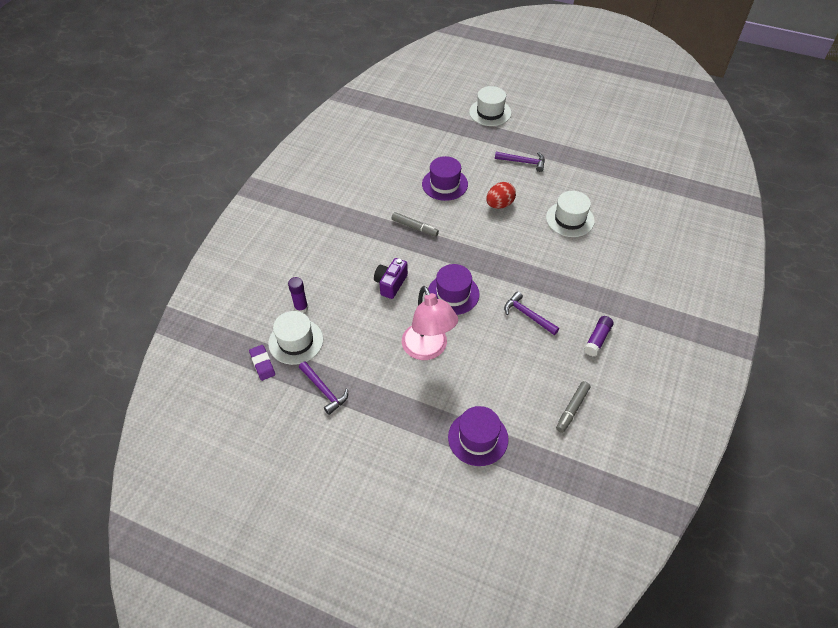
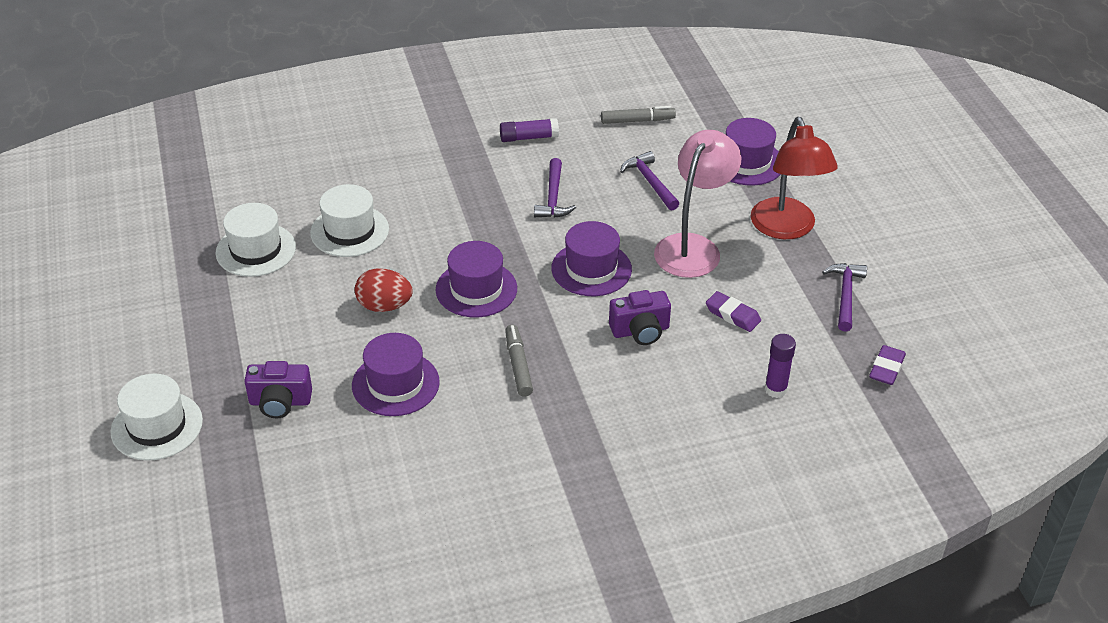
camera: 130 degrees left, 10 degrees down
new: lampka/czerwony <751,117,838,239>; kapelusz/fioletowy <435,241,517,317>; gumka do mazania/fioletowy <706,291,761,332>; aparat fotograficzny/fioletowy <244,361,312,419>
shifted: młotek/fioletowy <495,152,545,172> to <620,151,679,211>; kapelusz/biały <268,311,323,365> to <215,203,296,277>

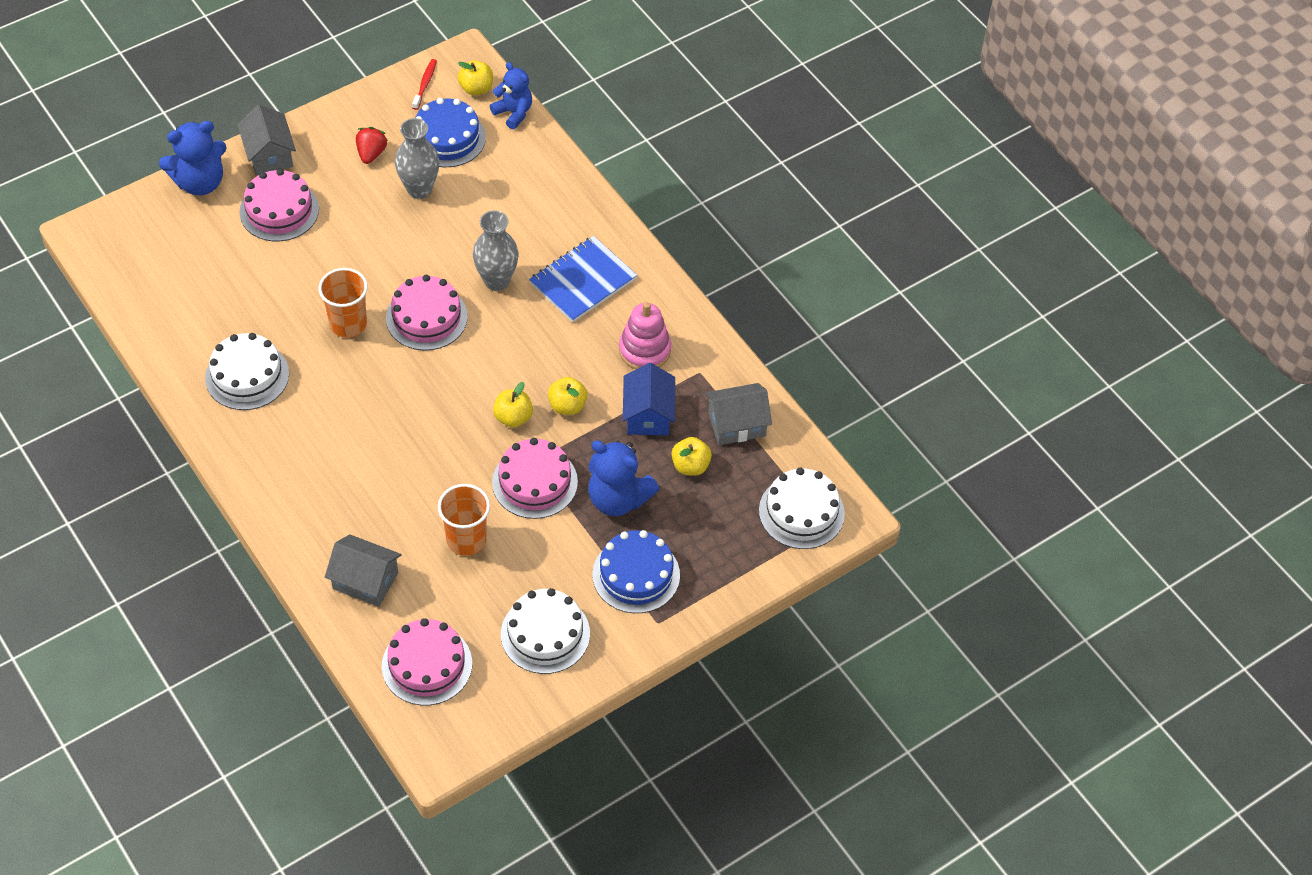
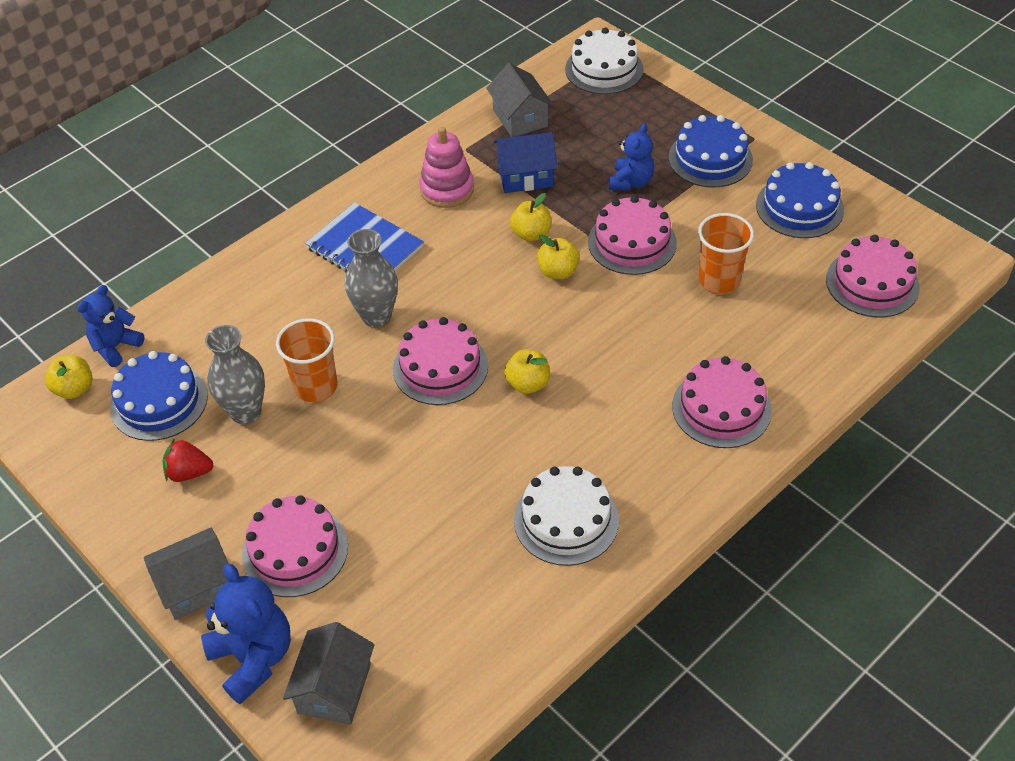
camera: 95 degrees left, 5 degrees down
gone: szczoteczka do zębów/czerwony <412,59,437,110>
new: tort/różowy <672,356,772,448>
shifted: szklanka/pomarańczowy <319,268,368,338> to <276,318,338,402>; jabłko/żółty <672,437,712,476> to <504,349,550,394>; domek/szary <325,534,402,607> to <283,622,375,725>
repainted: tort/biały <501,588,590,674> to tort/niebieski <756,162,844,238>
scaled: miś/niebieski <588,440,659,516> = <609,123,654,191> x0.67

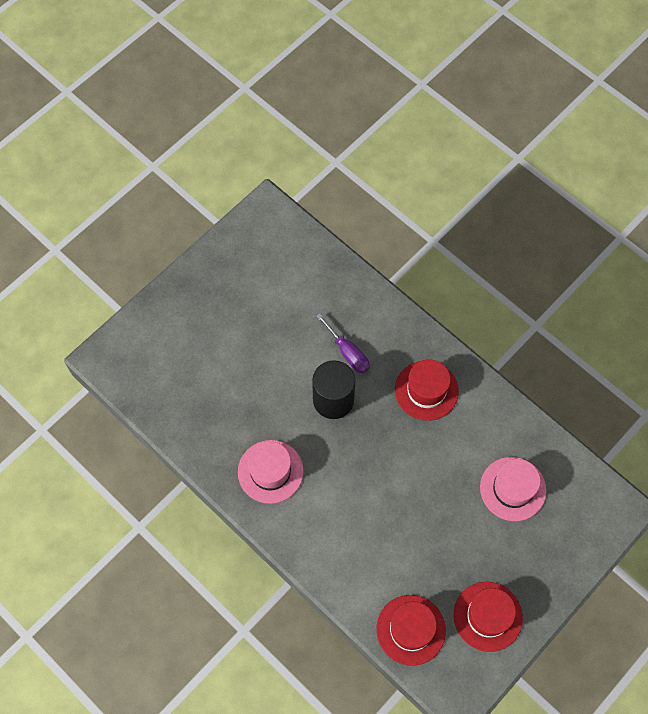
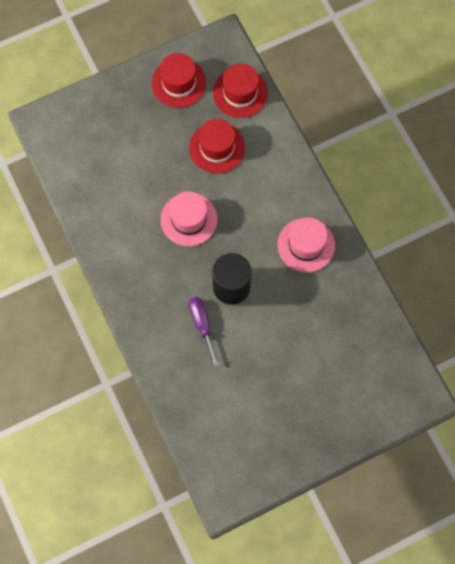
camera: 160 degrees left, 5 degrees up
shifted: kapelusz/czerwony <395,359,459,421> to <189,119,245,173>; kapelusz/różowy <480,457,546,521> to <161,191,218,246>

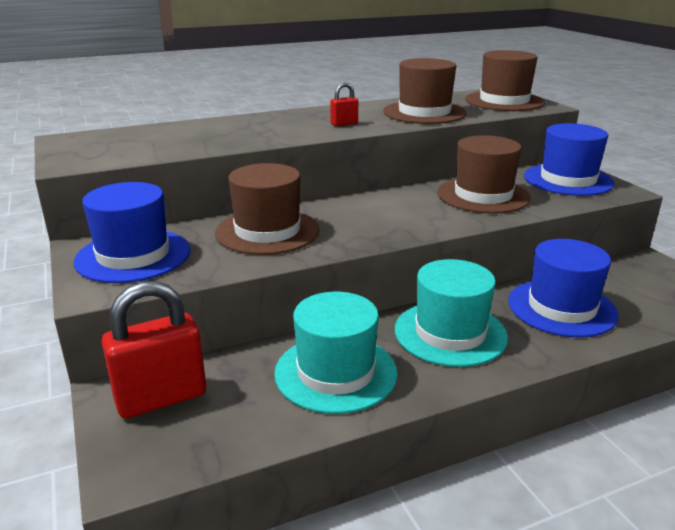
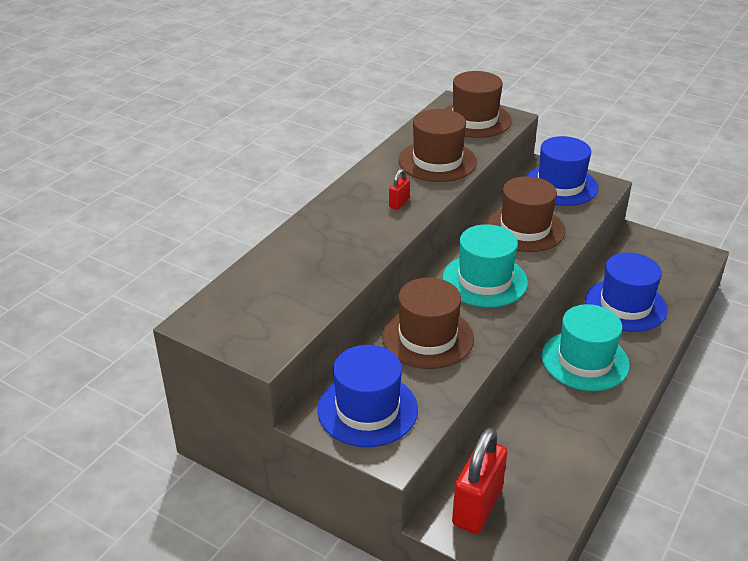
camera: 35 degrees left, 10 degrees up
shifted: kapelusz/turkusowy <274,292,398,414> to <442,224,528,307>

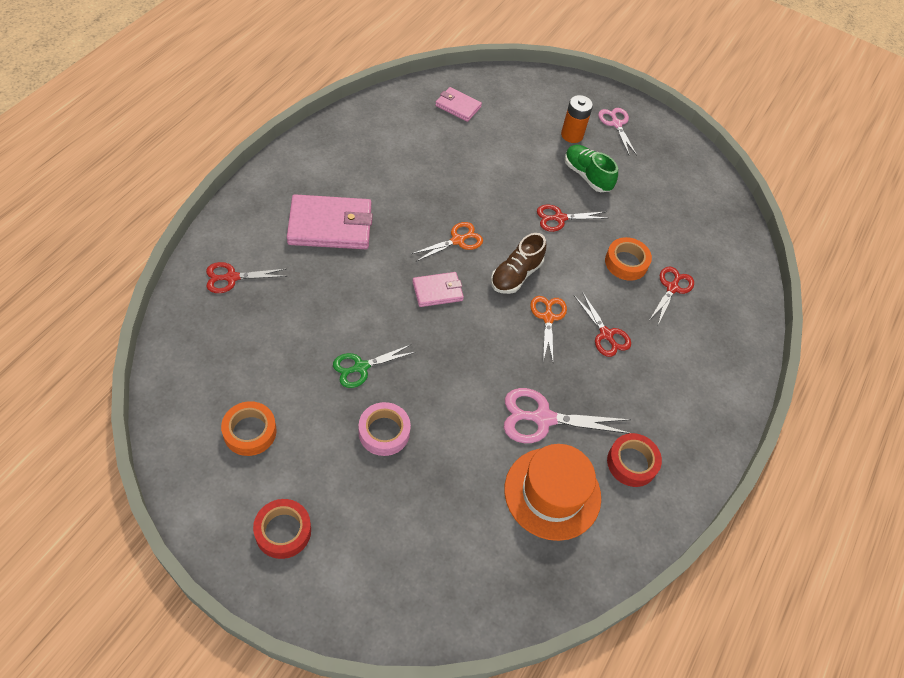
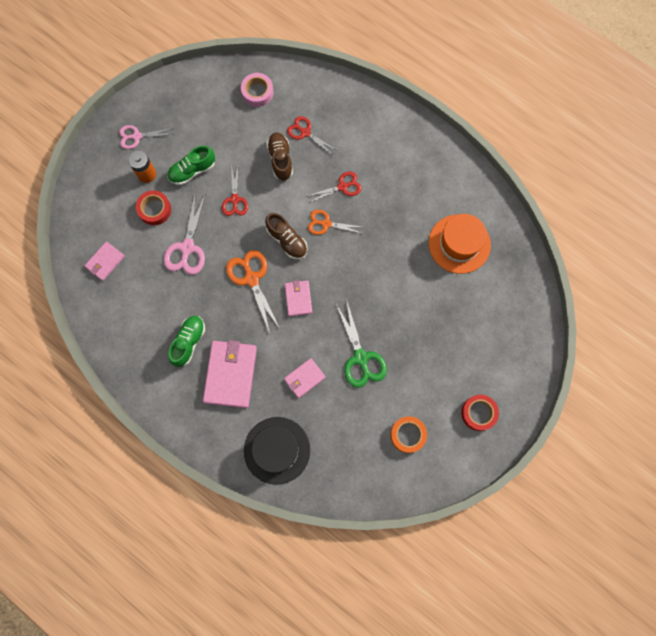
camera: 75 degrees left, 20 degrees up
new: but/zielony <168,316,205,367>; portfel/różowy <284,358,326,398>
shifted: nożyczki/różowy <504,388,631,443> to <164,193,206,275>; taśma klejąca/różowy <359,402,411,456> to <241,73,273,107>; taśma klejąca/czerwony <607,433,662,487> to <136,190,171,225>
swapped: taśma klejąca/pomarańczowy <605,237,652,281> to but/brązowy <266,132,293,181>; nożyczki/czerwony <206,262,288,293> to kapelusz/czarny <244,417,310,485>
scaled: nożyczki/pomarańczowy <412,222,483,261> = <226,250,280,333> x1.52; nożyczki/zielony <333,344,416,388> = <336,299,387,388> x1.52

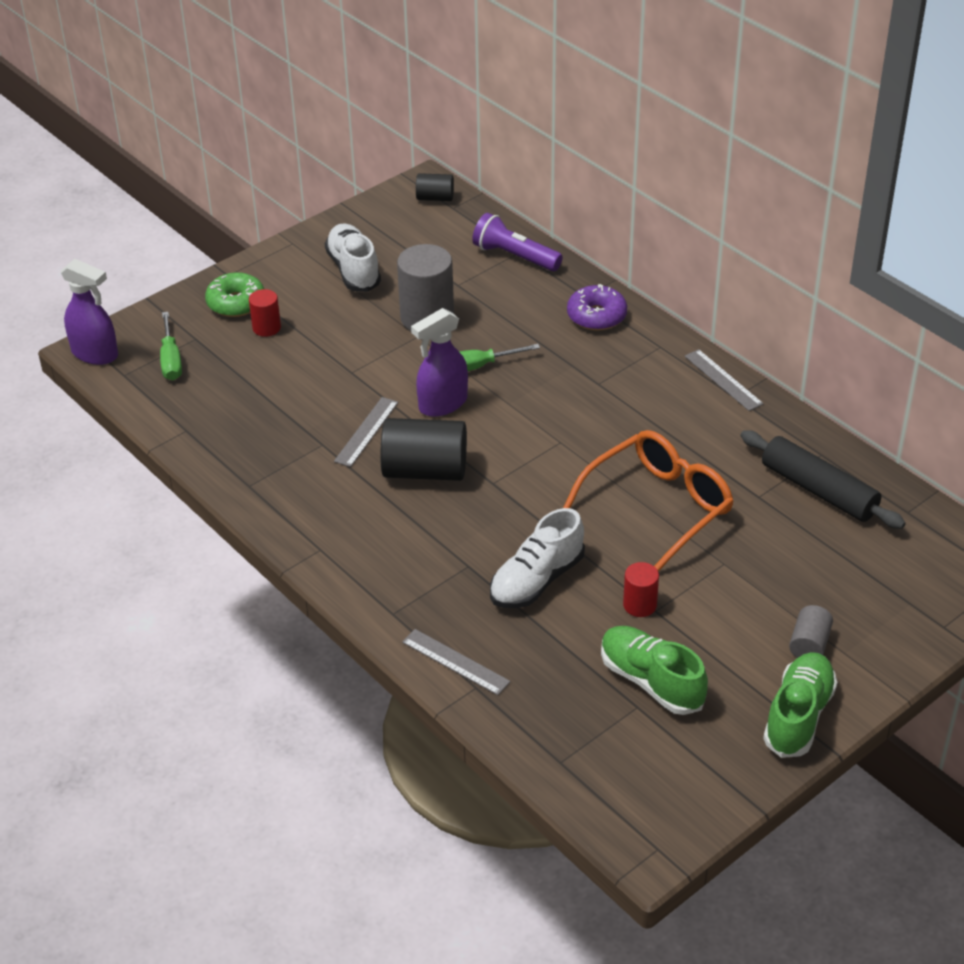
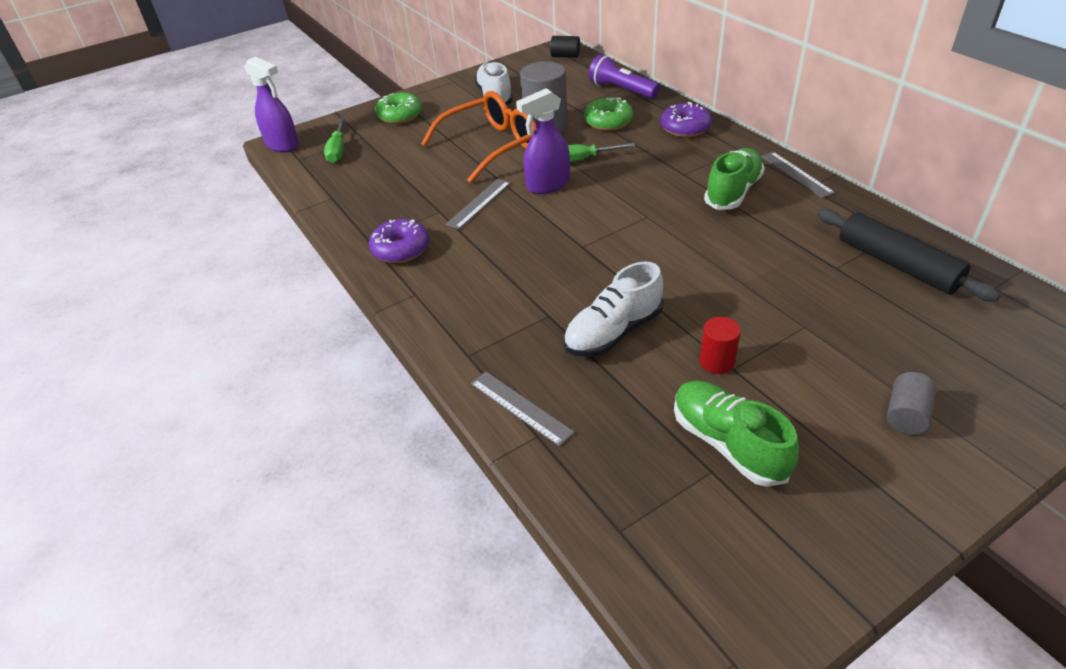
camera: 10 degrees right, 0 degrees up
gone: walec/czerwony <249,289,281,337>; walec/czarny <380,418,467,481>
new: donut/zielony <584,97,633,131>; donut/fioletowy <369,219,429,263>
shifted: okulary/pomarańczowy <563,430,734,572> to <421,91,536,183>; but/zielony <763,652,837,758> to <704,148,765,210>

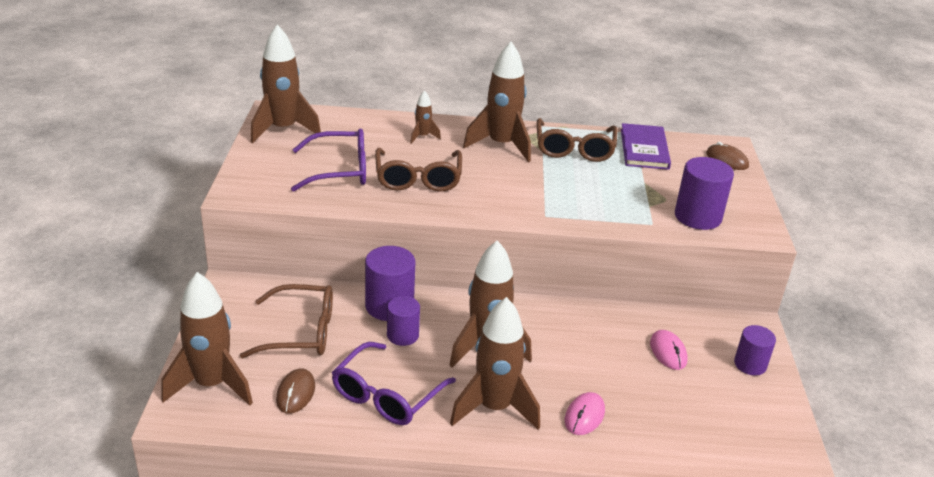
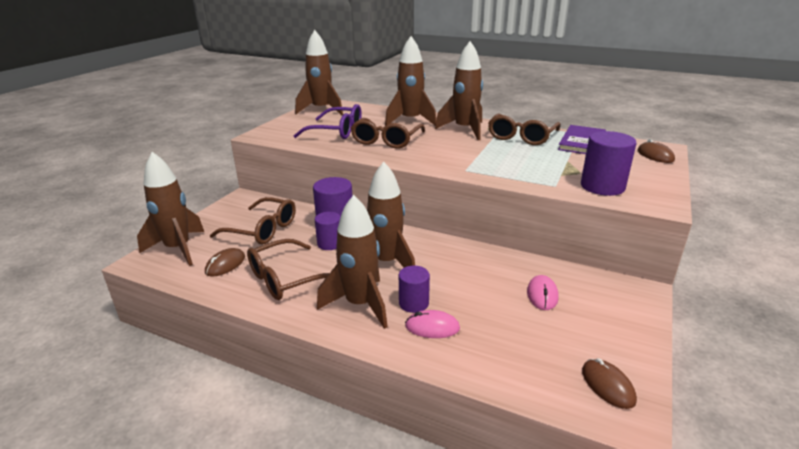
camera: 25 degrees right, 5 degrees down
new: myszka/brązowy <582,358,637,409>
shifted: walec/fioletowy <734,325,776,375> to <399,266,430,313>
repainted: okulary/fioletowy <332,342,456,425> to okulary/brązowy <247,239,329,300>
rotated: myszka/różowy <565,392,605,435> = <405,310,460,338> 45 degrees clockwise
scaled: rakieta/brązowy <410,90,441,144> = <385,36,436,126> x2.15

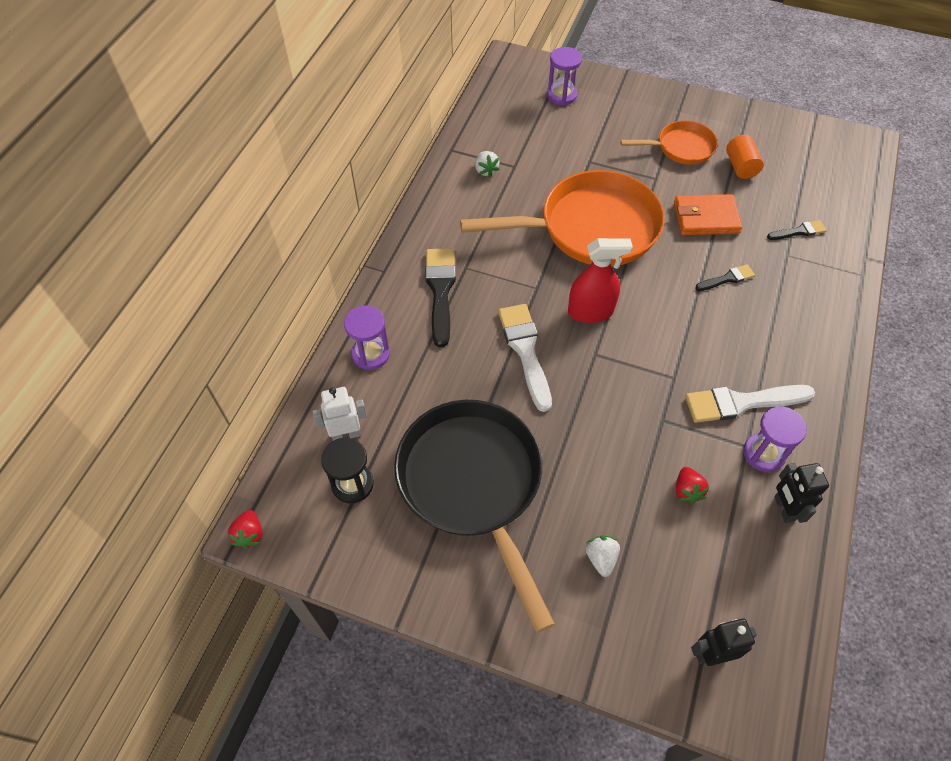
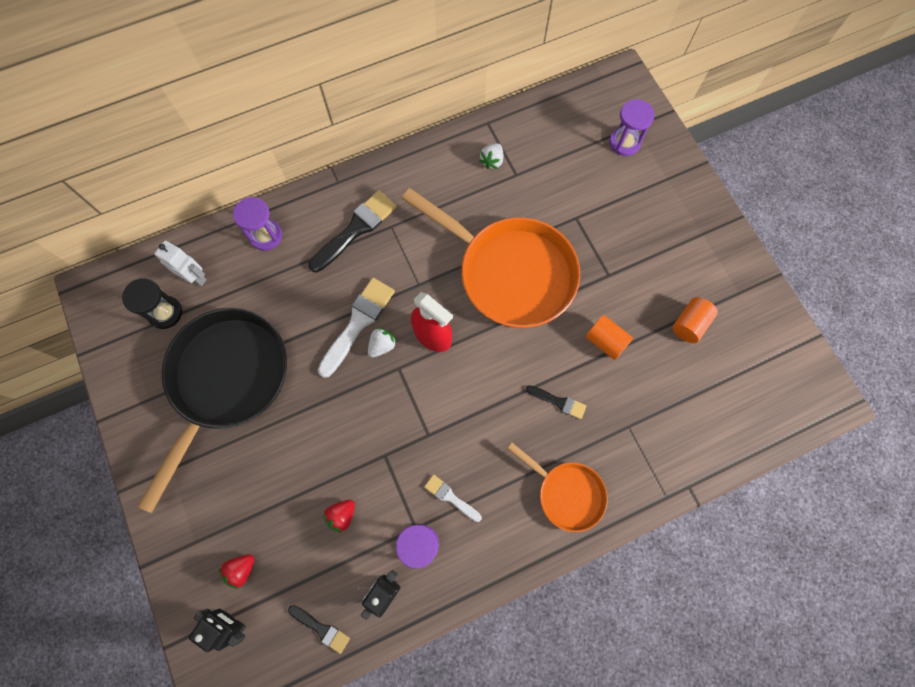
camera: 45 degrees right, 15 degrees up
shifted: patelnia/pomarańczowy <620,121,718,165> to <507,443,608,532>; pędzel/czarny <767,220,827,240> to <288,605,350,654>; truskawka/czerwony <227,510,263,549> to <219,554,254,589>; truskawka/biały <586,535,620,577> to <368,327,397,357>
swapped: portfel/pomarańczowy <674,194,742,235> to walec/pomarańczowy <585,315,633,360>
scaled: pędzel/biały <685,385,815,423> = <424,474,482,522> x0.54

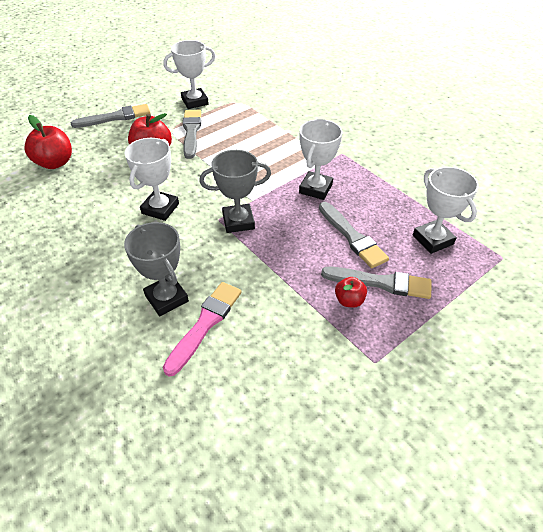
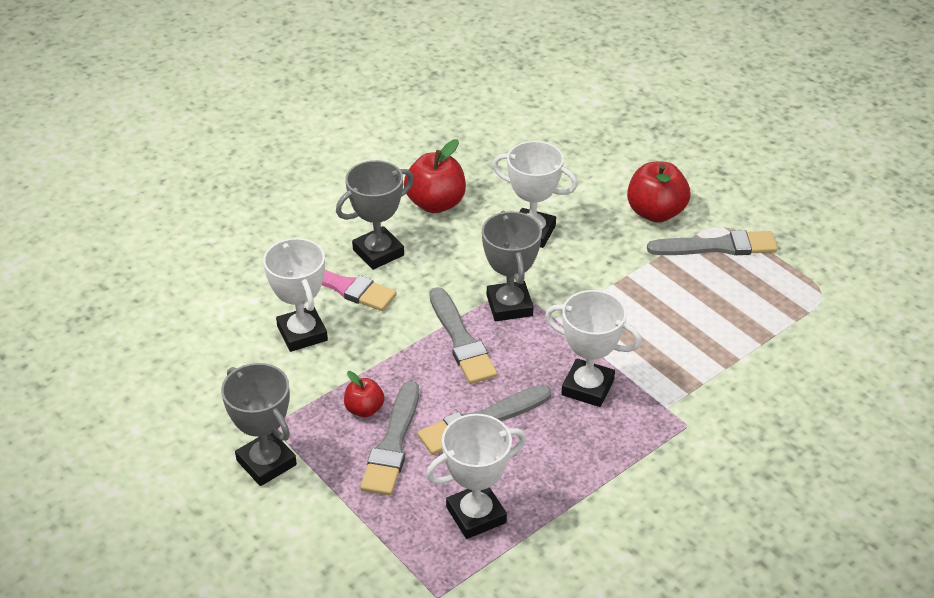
camera: 90 degrees right, 5 degrees down
new: puchar/szary <221,363,297,486>
shifted: puchar/biały <163,40,216,109> to <263,238,328,352>; pędzel/szary <71,104,150,128> to <429,287,497,384>; jabłko/czerwony <24,115,72,169> to <404,139,466,213>

